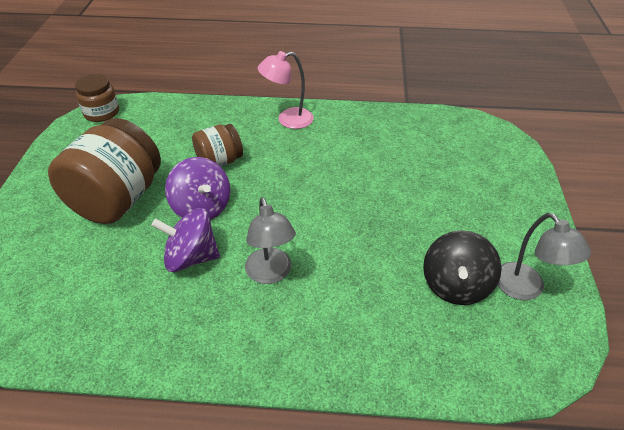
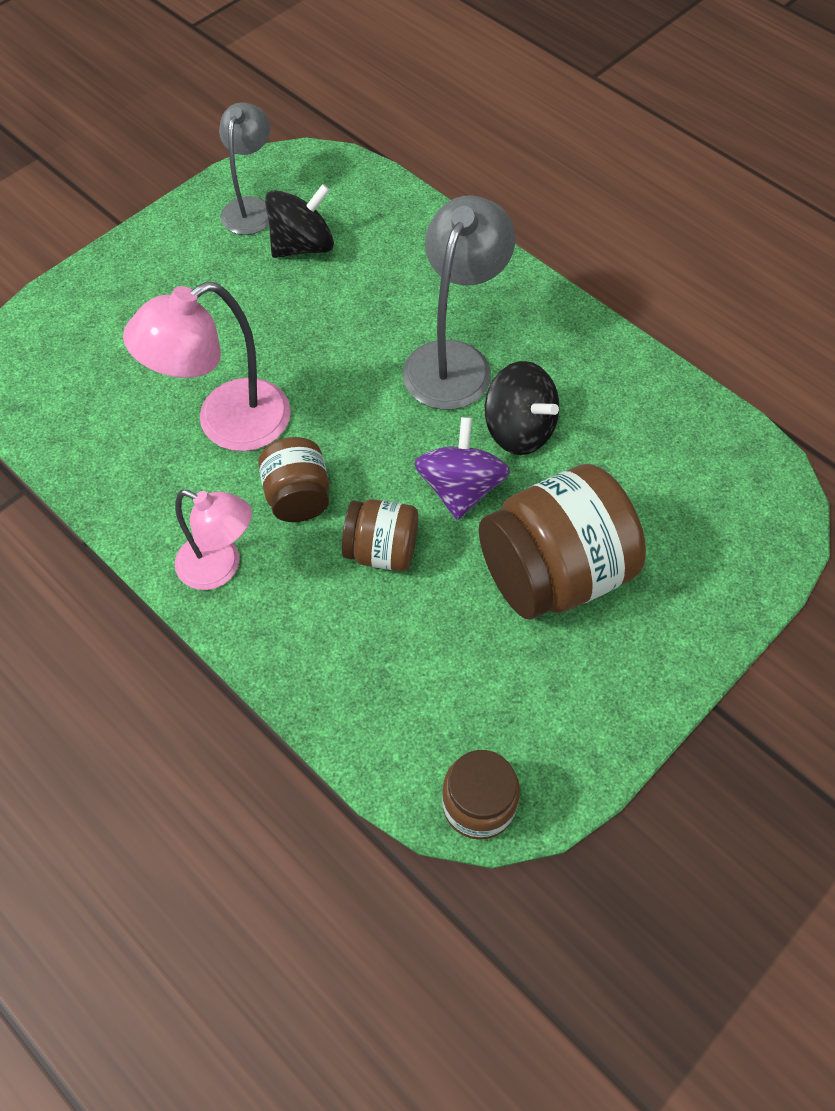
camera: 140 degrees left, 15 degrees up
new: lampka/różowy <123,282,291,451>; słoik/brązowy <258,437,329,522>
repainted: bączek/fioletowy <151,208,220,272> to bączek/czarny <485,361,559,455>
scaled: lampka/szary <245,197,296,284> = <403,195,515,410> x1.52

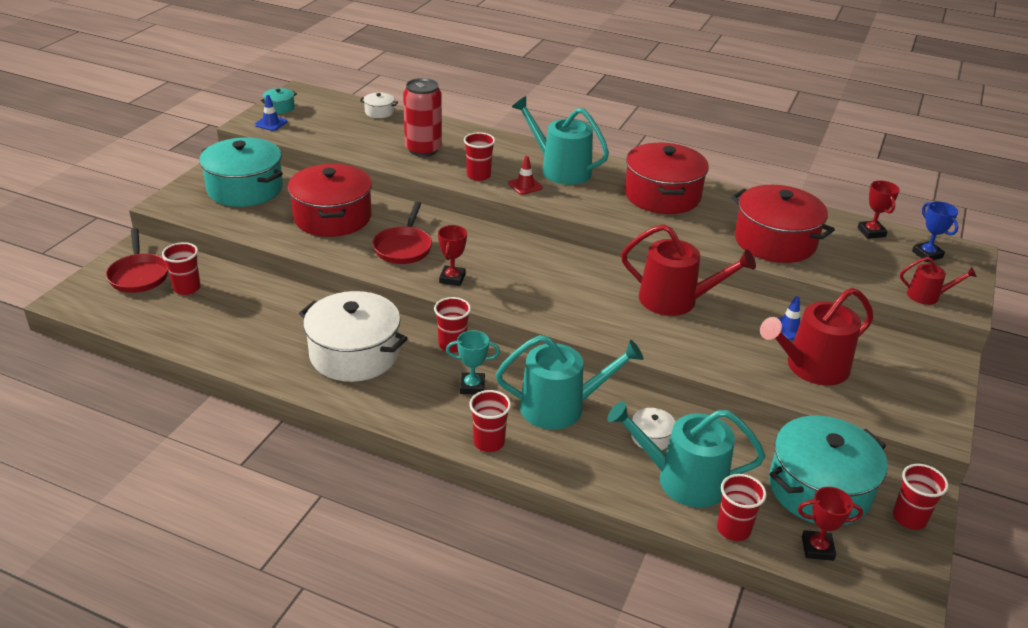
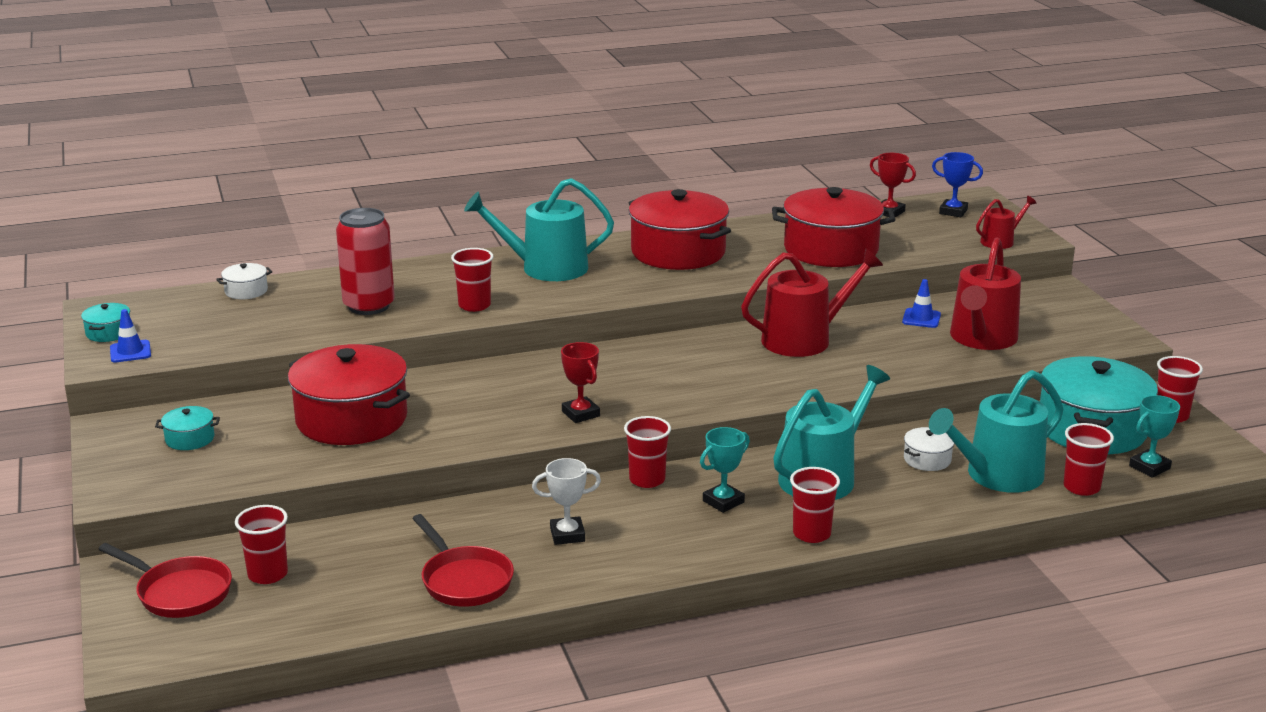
camera: 40 degrees left, 10 degrees down
gone: pachołek/czerwony <508,156,543,195>
shifted: patelnia/czerwony <373,202,432,264> to <412,514,514,607>
swapped: garnek/biały <299,291,408,382> to puchar/biały <532,458,601,545>
repainted: puchar/czerwony <798,487,863,561> to puchar/turkusowy <1129,395,1180,478>
scaled: garnek/turkusowy <199,138,283,207> = <155,406,220,450> x0.43

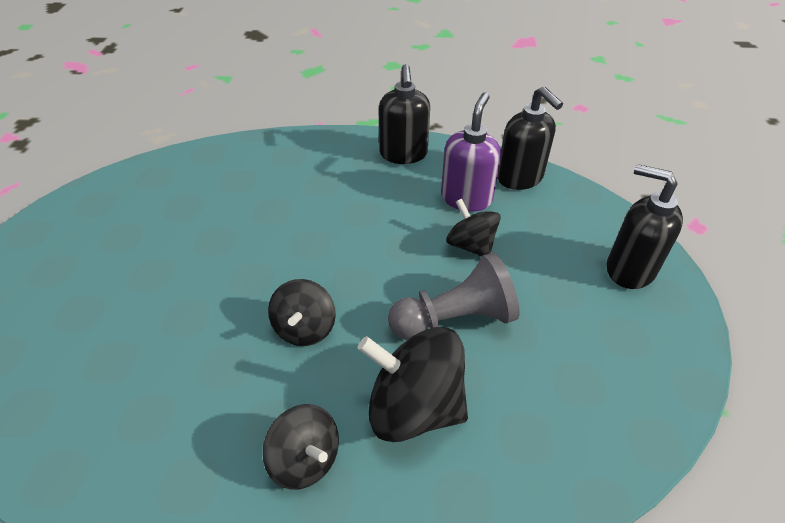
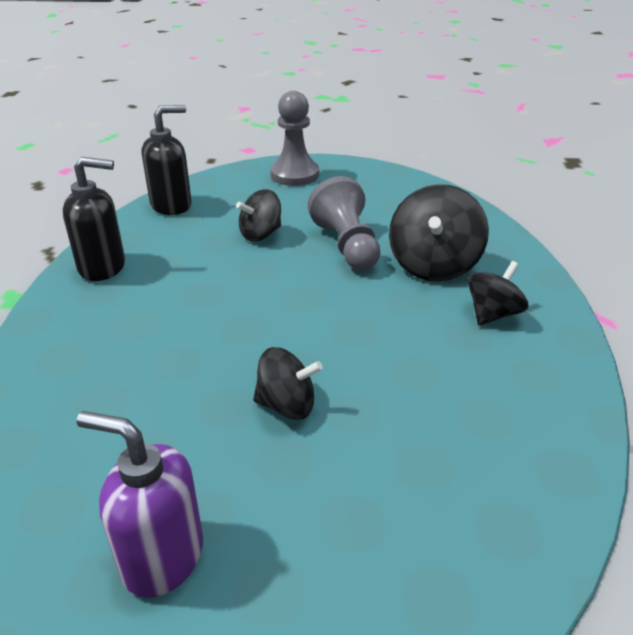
camera: 90 degrees left, 10 degrees down
shifted: dozownik mydła/fioletowy <441,92,501,212> to <76,411,203,598>; bączek/czarny <268,279,336,346> to <253,347,323,420>
swapped: dozownik mydła/czarny <607,164,683,289> to pionek/szary <270,91,319,186>

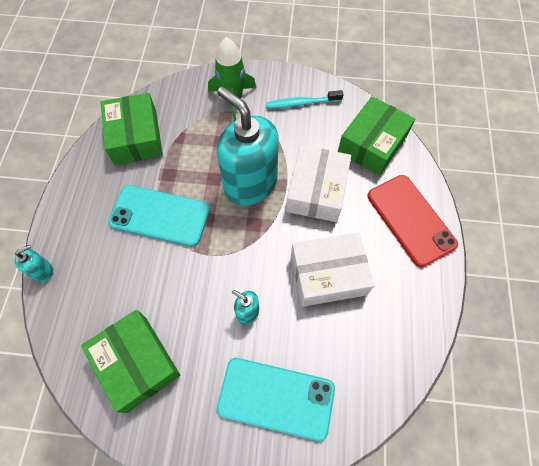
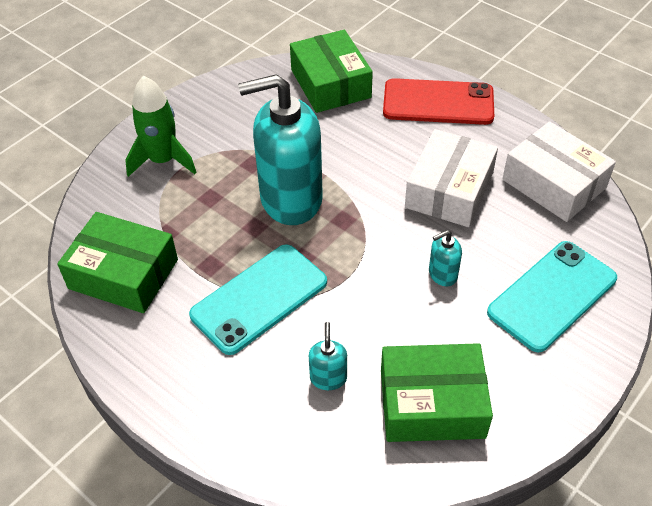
camera: 55 degrees left, 15 degrees down
gone: szczoteczka do zębów/turkusowy <266,90,343,109>
shifted: pudełko/biały <286,145,351,222> to <503,121,616,222>; dozownik mydła/turkusowy <15,245,53,282> to <309,322,347,390>

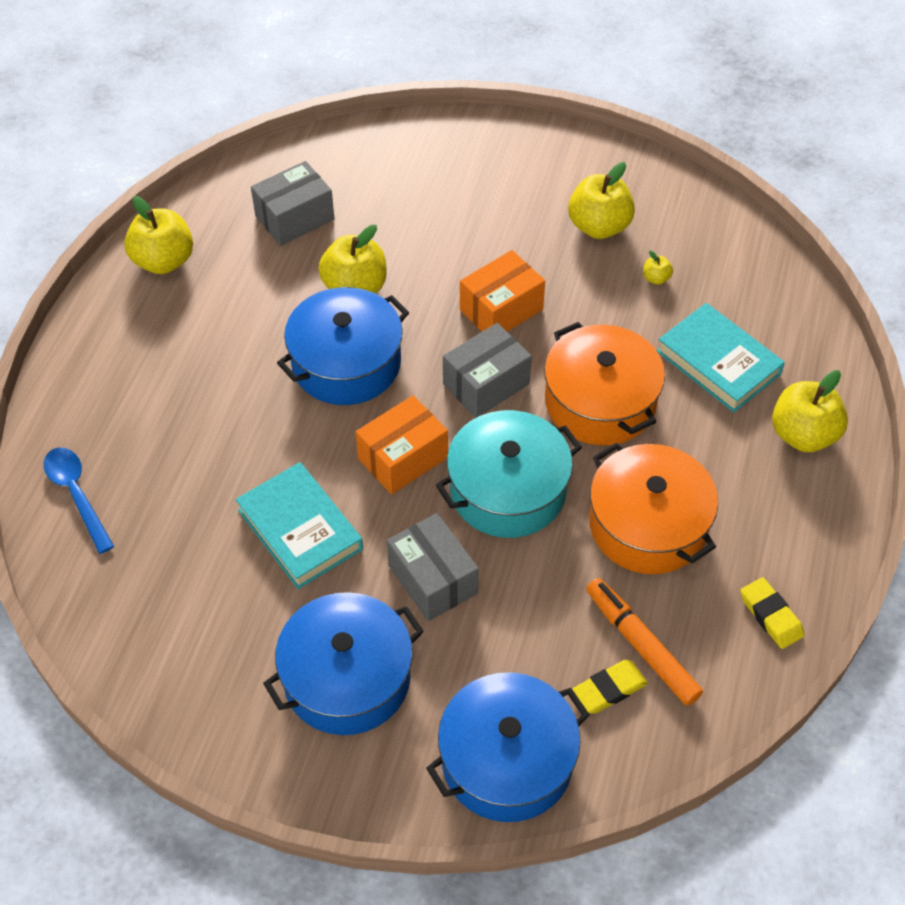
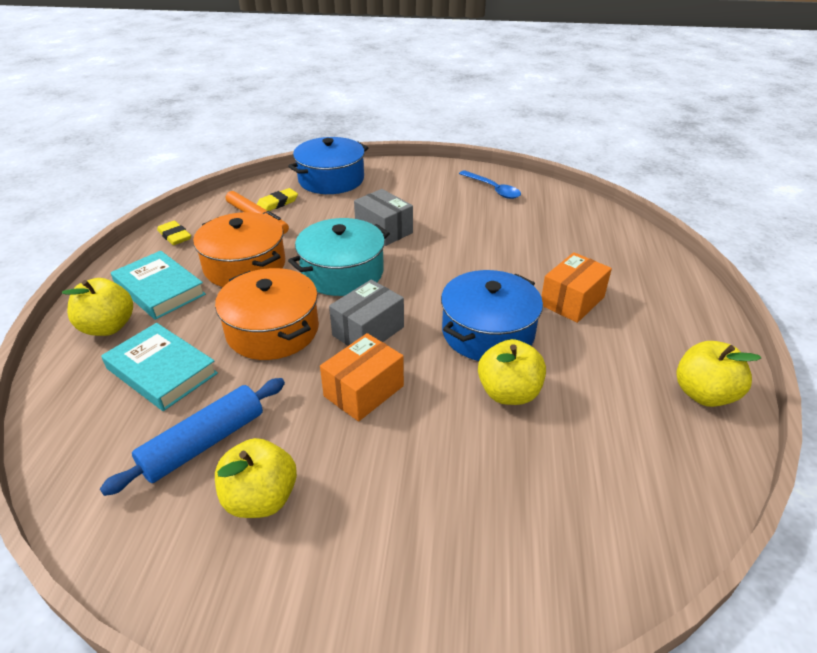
camera: 170 degrees right, 15 degrees down
gone: pudełko/szary <251,161,334,246>; garnek/niebieski <263,592,424,735>
shifted: pudełko/pomarańczowy <356,395,448,495> to <541,252,612,323>; łyżka/niebieski <44,448,114,554> to <459,170,521,199>; książka/turkusowy <235,462,363,589> to <111,251,206,320>
swapped: jabłko/żółty <643,251,673,285> to wałek do ciasta/niebieski <100,378,285,496>

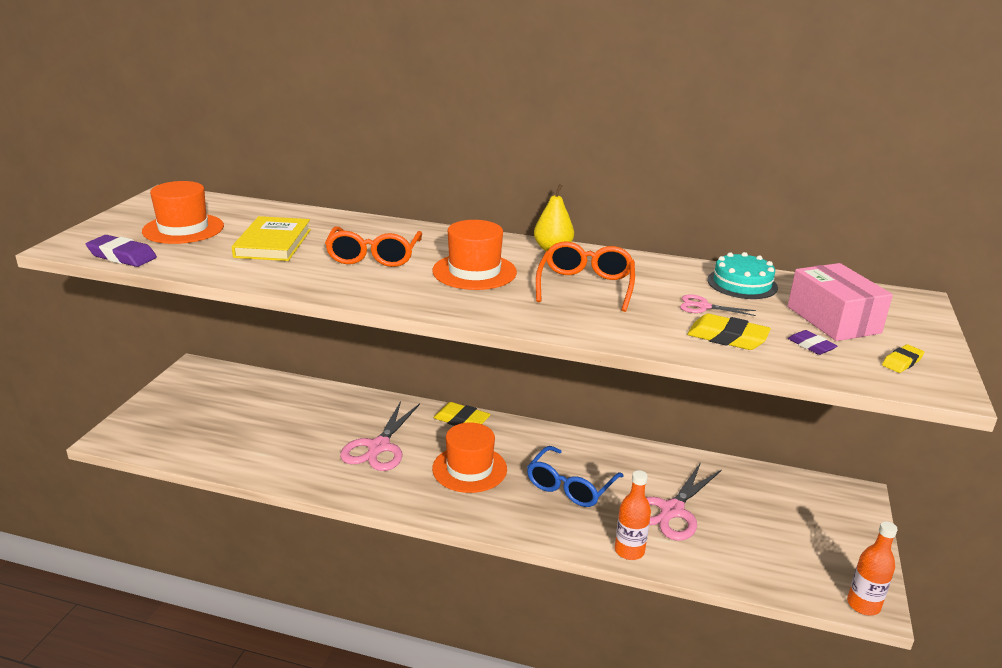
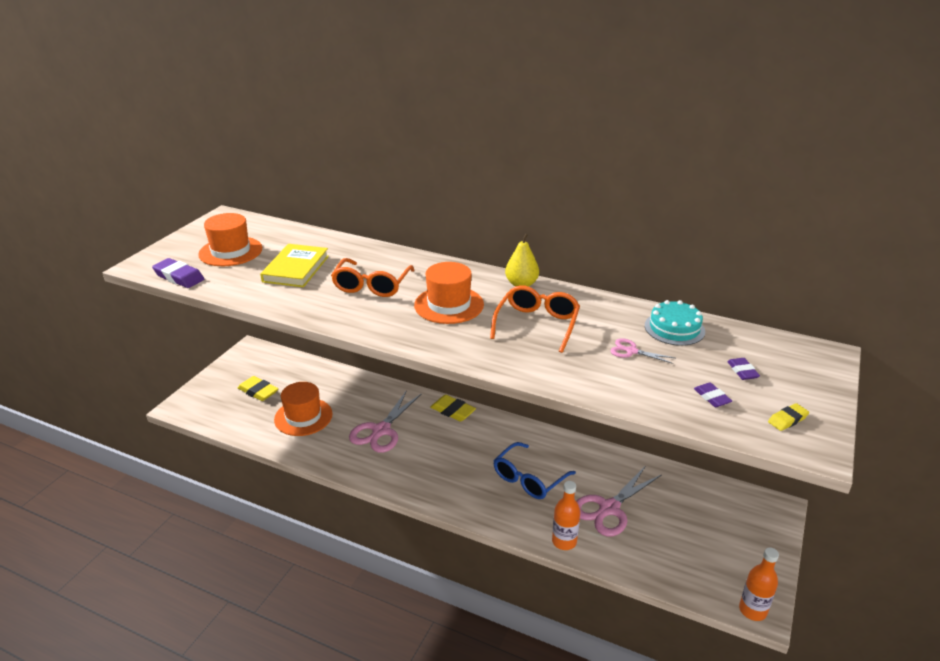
camera: 10 degrees right, 5 degrees up
shifted: gumka do mazania/żółty <687,314,771,350> to <238,376,279,401>; kapelusz/pomarańczowy <432,423,507,493> to <274,382,333,436>
swapped: pudełko/różowy <788,263,893,341> to gumka do mazania/fioletowy <727,358,760,380>

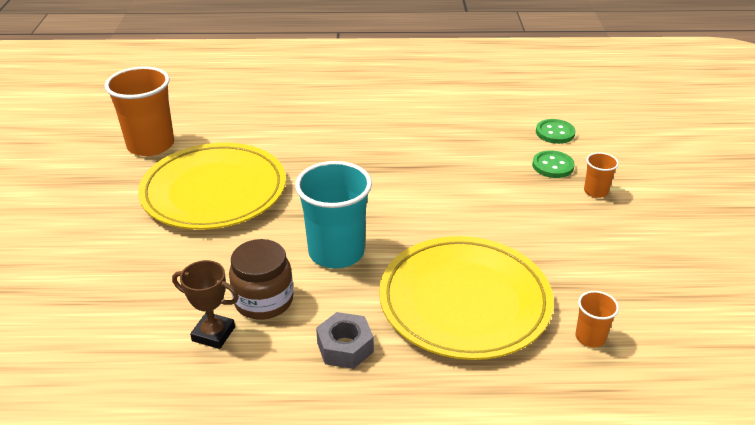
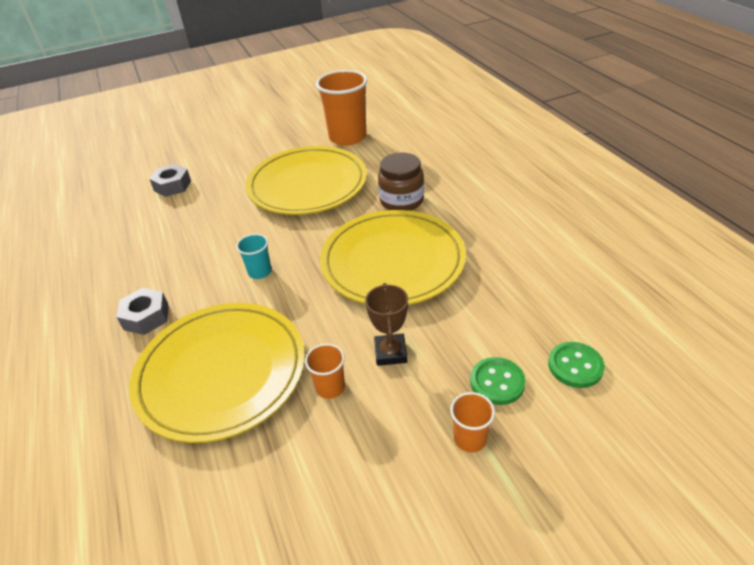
camera: 70 degrees right, 5 degrees up
new: nakrętka/szary <149,164,191,197>; talerz/żółty <320,210,466,305>
shifted: słoik/brązowy <229,239,293,320> to <378,152,424,211>; puchar/brązowy <172,260,239,349> to <365,283,408,366>; szklanka/pomarańczowy <575,291,619,348> to <305,344,345,399>
scaled: szklanka/turkusowy <295,161,372,269> = <236,234,272,279> x0.47

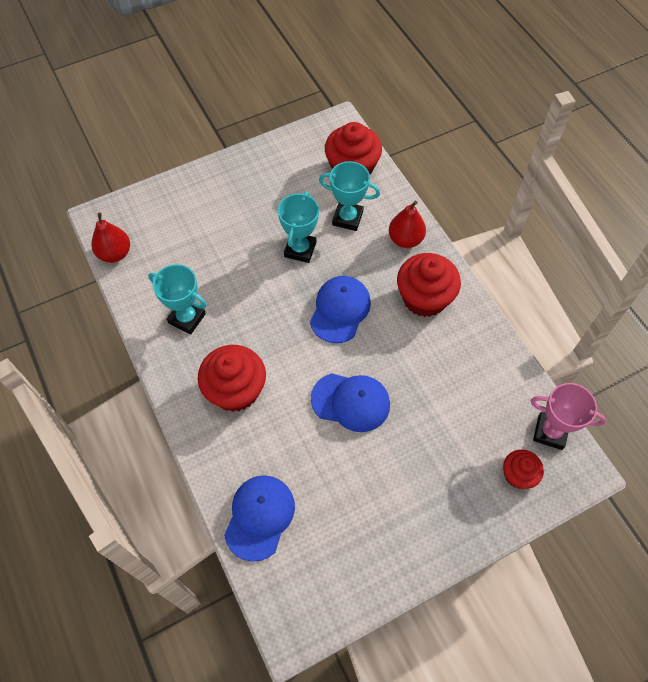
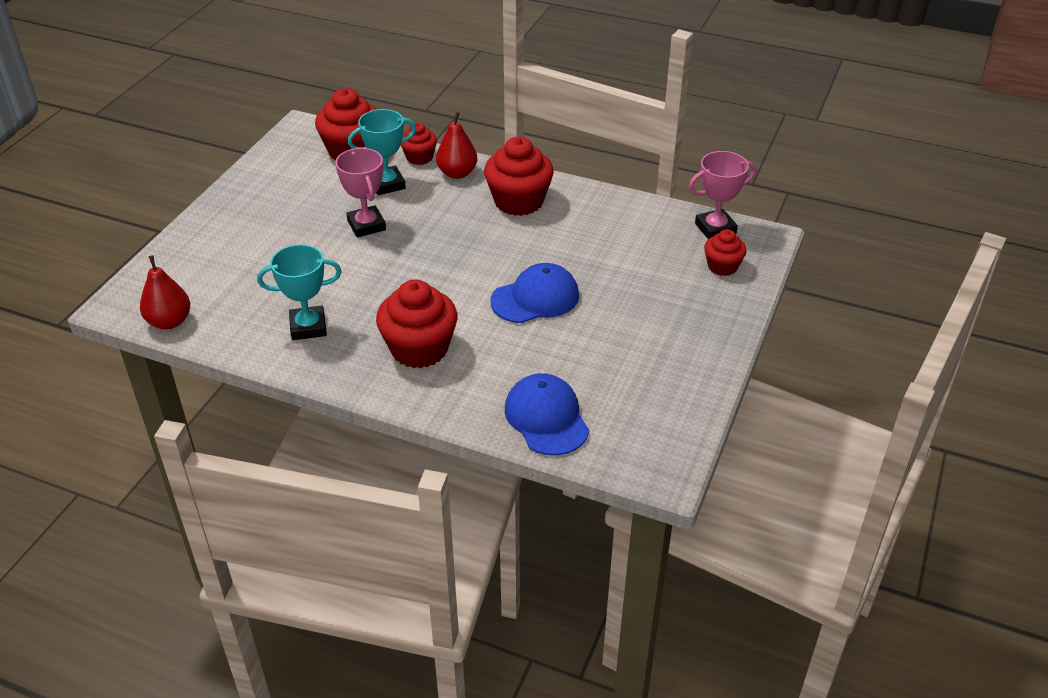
camera: 40 degrees left, 20 degrees down
gone: czapka/niebieski <310,276,371,343>
new: muffinka/czerwony <401,123,437,165>
repainted: puchar/turkusowy <278,192,319,263> to puchar/różowy <335,148,386,238>

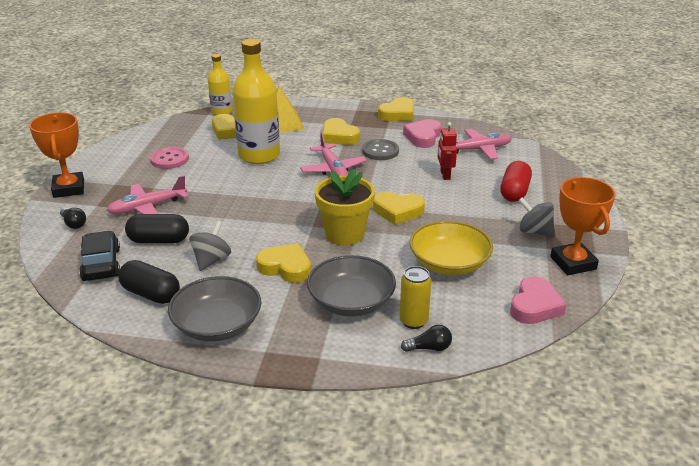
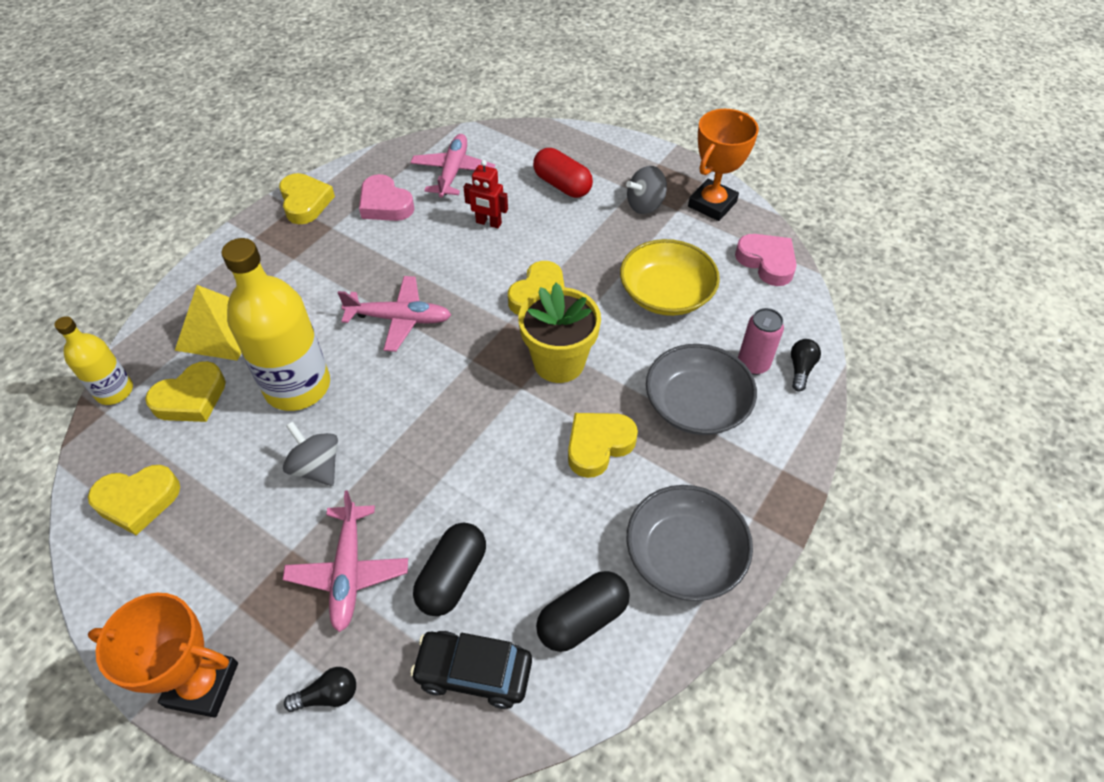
camera: 65 degrees left, 20 degrees up
gone: guzik/szary <362,139,399,160>; guzik/różowy <150,147,189,169>
shifted: serce/żółty <322,118,360,145> to <88,465,180,535>; bączek/szary <190,221,231,271> to <283,421,338,486>
repainted: puszka/żółty <400,266,431,329> to puszka/różowy <738,308,784,375>
rotated: puchar/pomarańczowy <550,177,615,275> = <688,109,759,221> 60 degrees counterclockwise

